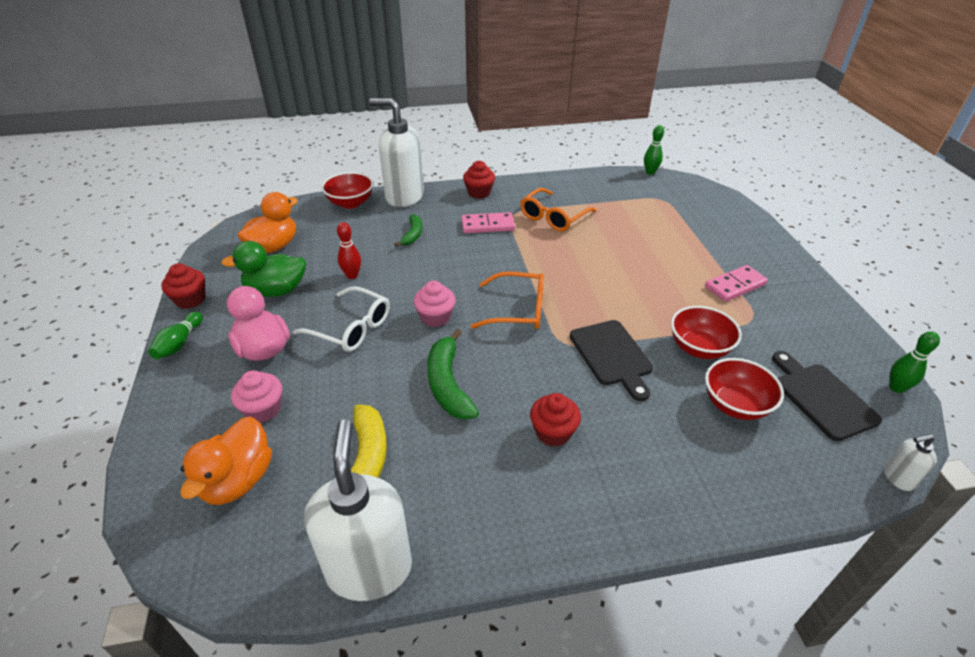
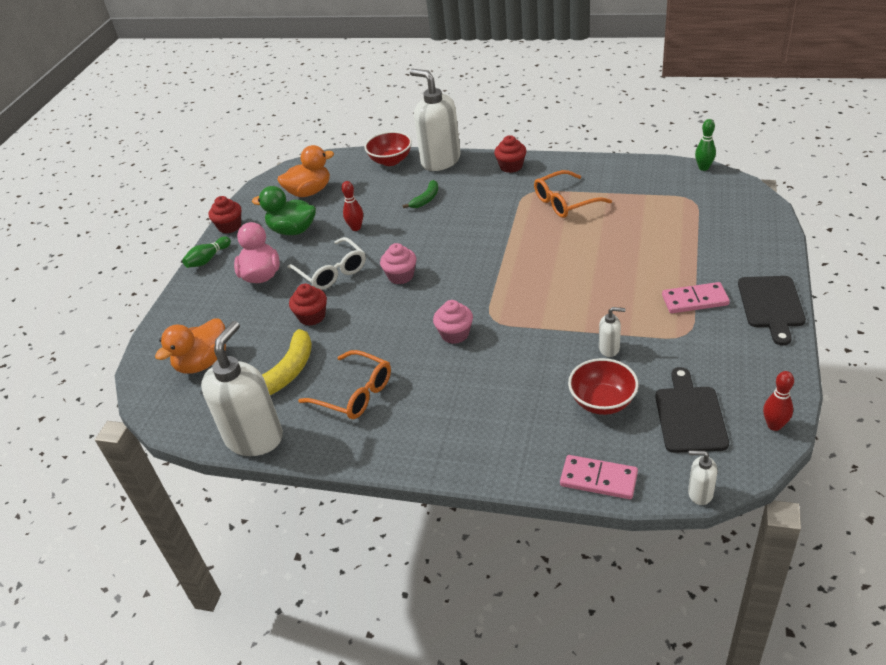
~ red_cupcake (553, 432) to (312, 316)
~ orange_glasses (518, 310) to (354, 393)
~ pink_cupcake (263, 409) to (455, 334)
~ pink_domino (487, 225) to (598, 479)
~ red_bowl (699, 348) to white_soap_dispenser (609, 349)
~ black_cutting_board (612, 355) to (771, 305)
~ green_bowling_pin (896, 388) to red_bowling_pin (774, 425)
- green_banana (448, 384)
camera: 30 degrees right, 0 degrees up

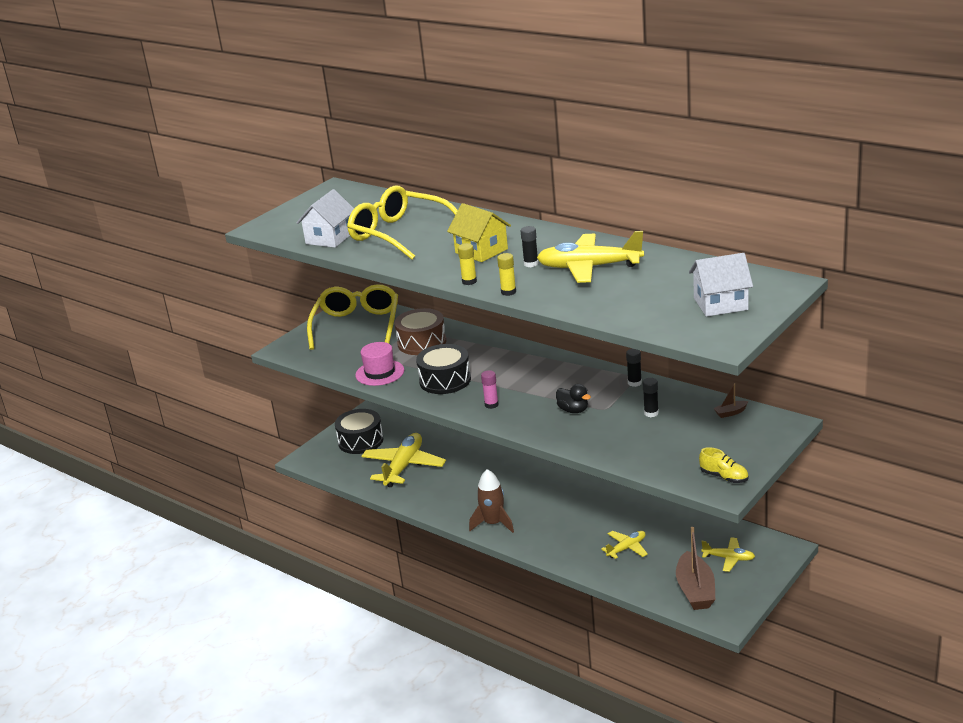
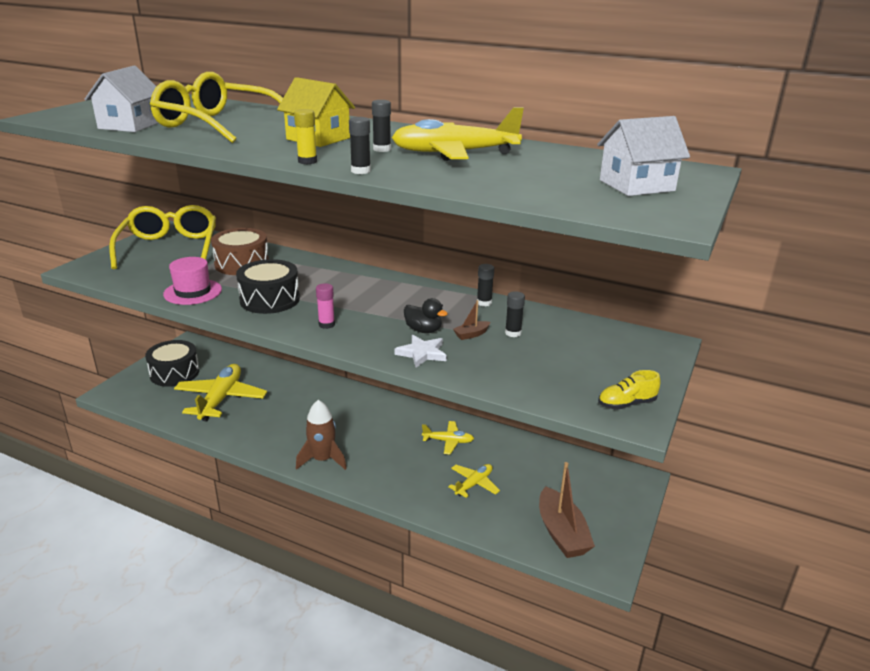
~ yellow_glue_stick (508, 292) to black_glue_stick (361, 171)
+ white_star (422, 353)
~ yellow_plane (728, 558) to (448, 441)
~ brown_boat (730, 413) to (471, 334)
~ yellow_shoe (724, 477) = (626, 404) 135 degrees clockwise
camera: 15 degrees left, 0 degrees up

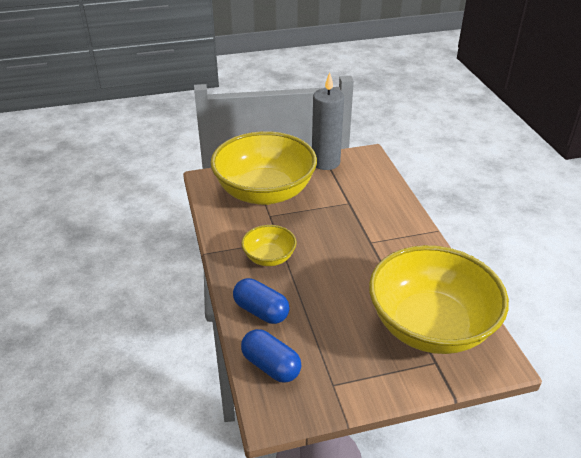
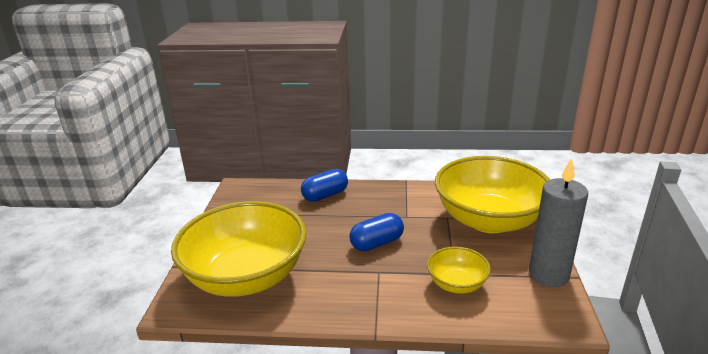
~ blue_capsule (271, 366) to (377, 243)
~ yellow_bowl (269, 257) to (457, 284)
camera: 110 degrees right, 10 degrees down

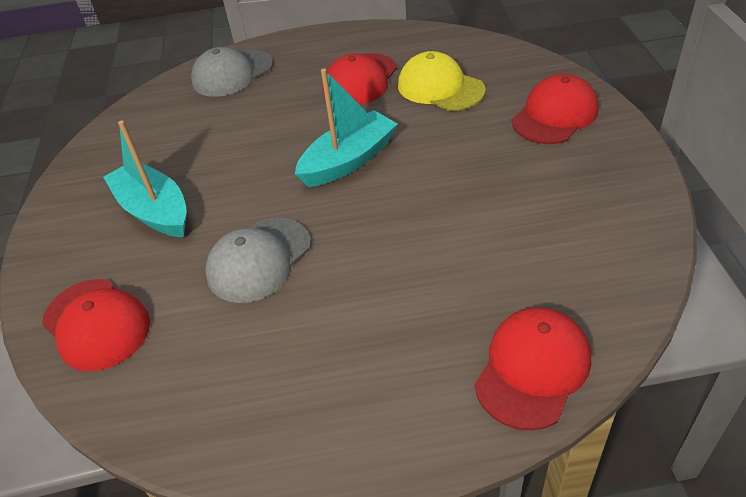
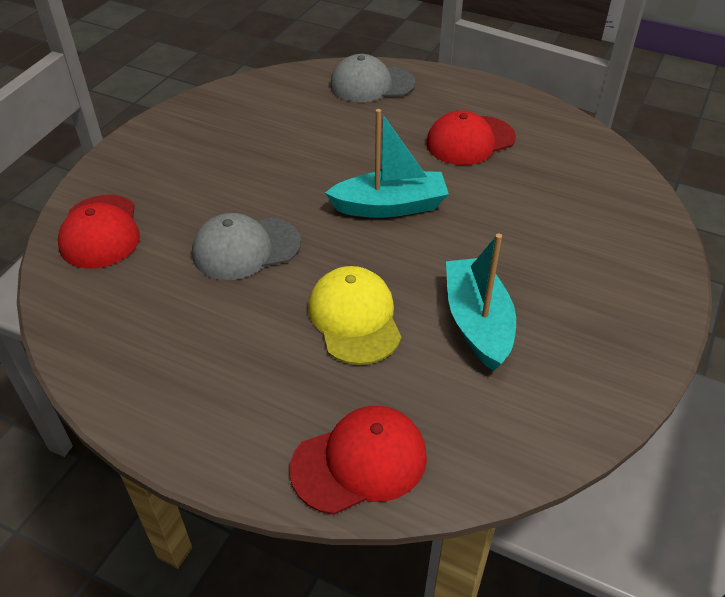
~ yellow_cap (440, 87) to (355, 318)
~ turquoise_boat (154, 210) to (477, 322)
- red_cap (555, 115)
camera: 30 degrees right, 0 degrees up

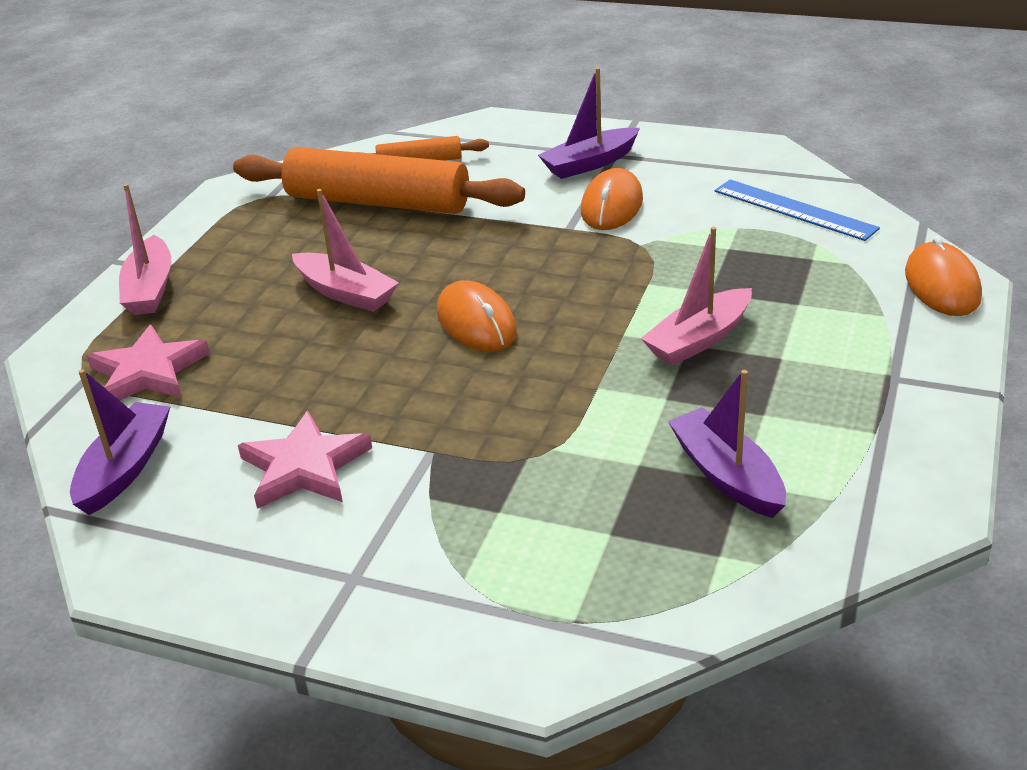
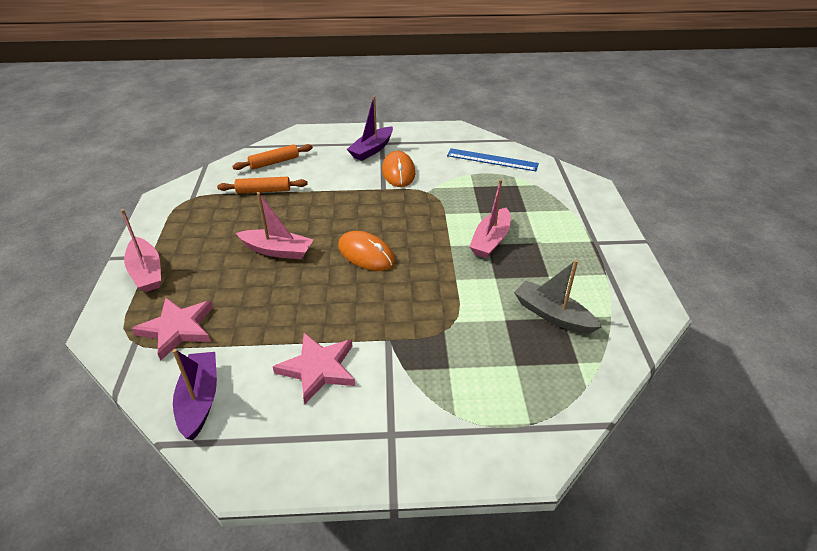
~ orange_rolling_pin (377, 202) = (263, 191) x0.48
~ purple_boat (726, 475) to grey_boat (552, 315)
- orange_mouse (941, 285)
camera: 25 degrees left, 5 degrees up

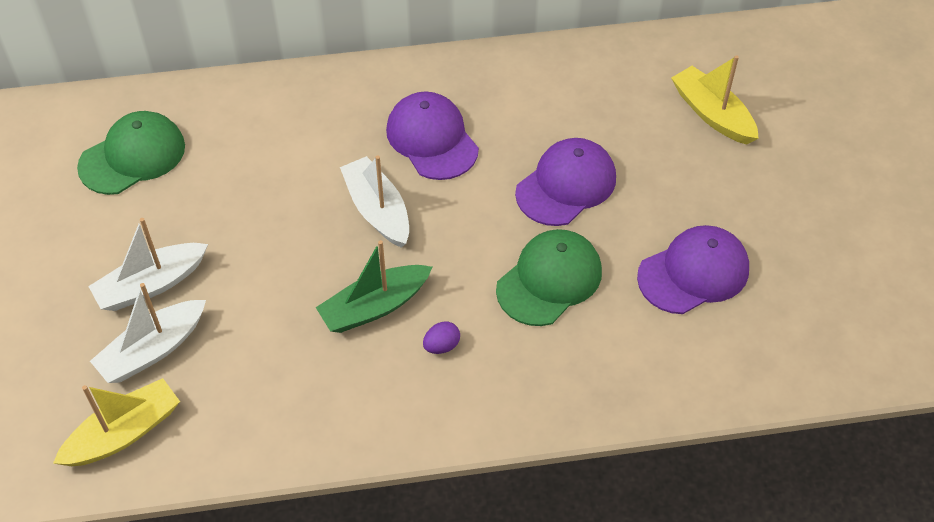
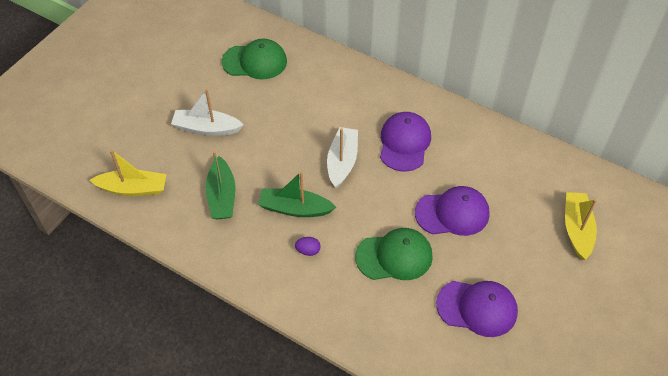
+ green_boat (222, 196)
- white_boat (153, 350)
camera: 40 degrees right, 0 degrees up

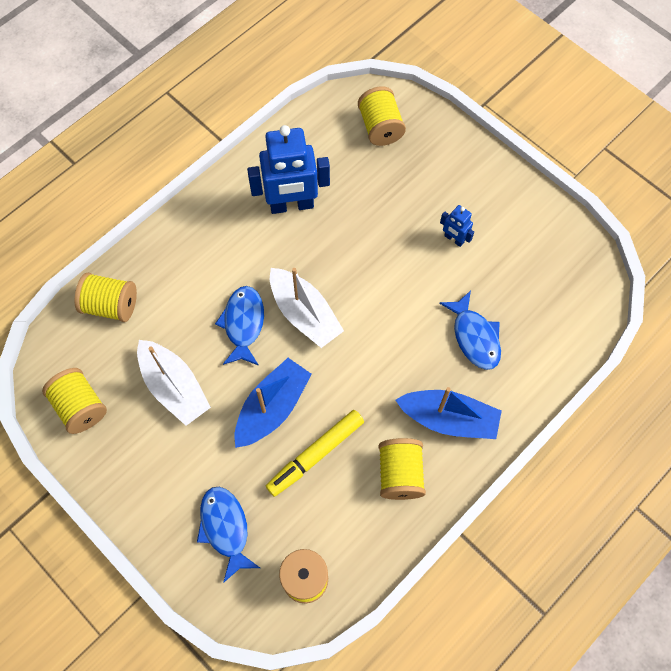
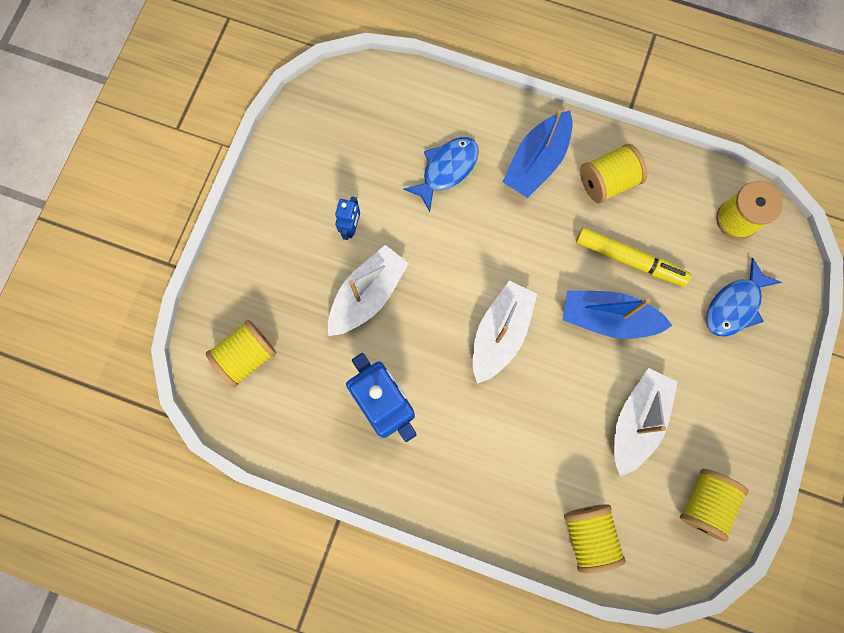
+ white_boat (367, 295)
~ blue_boat (448, 419) = (537, 161) 135 degrees counterclockwise
- blue_fish (243, 324)
camera: 115 degrees left, 10 degrees up

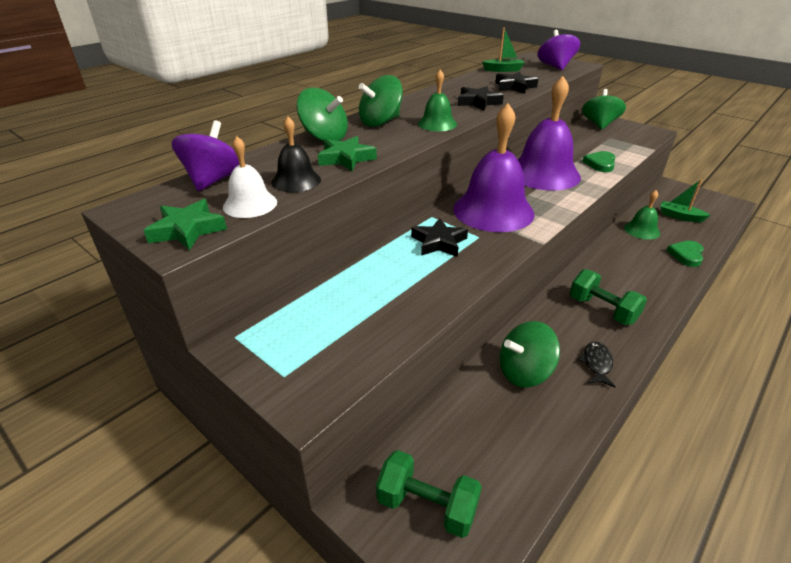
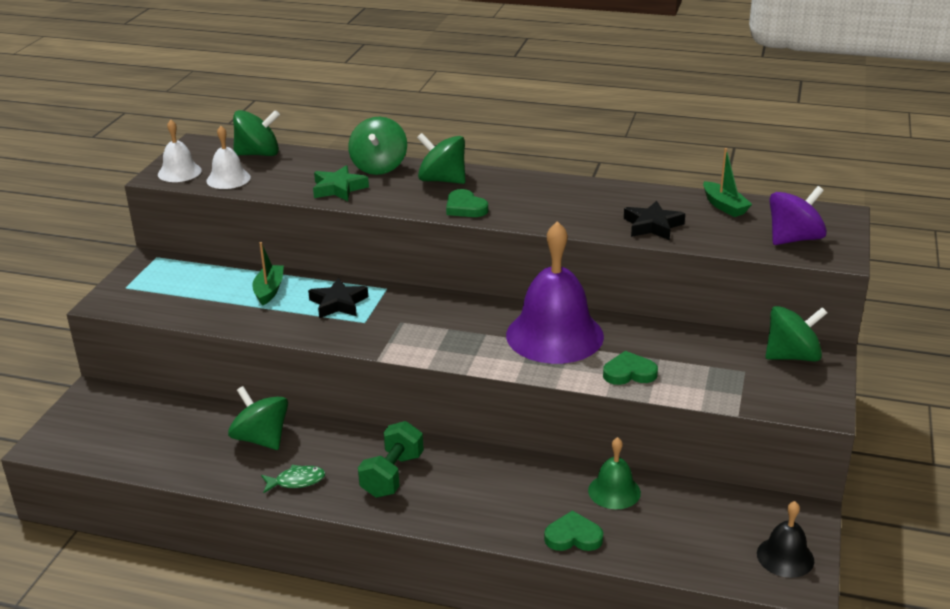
~ green_star (187, 230) to white_bell (179, 172)
~ purple_spinning_top (214, 180) to green_spinning_top (258, 154)
~ green_boat (680, 216) to (269, 290)
~ black_fish (596, 364) to green_fish (296, 481)
~ green_bell (437, 124) to green_heart (465, 208)
~ black_bell (296, 180) to (785, 557)
- green_dumbbell (427, 506)
- purple_bell (493, 210)
- black_star (478, 102)
camera: 65 degrees right, 5 degrees down

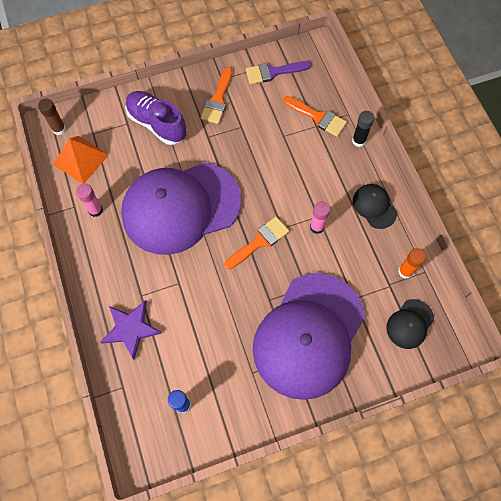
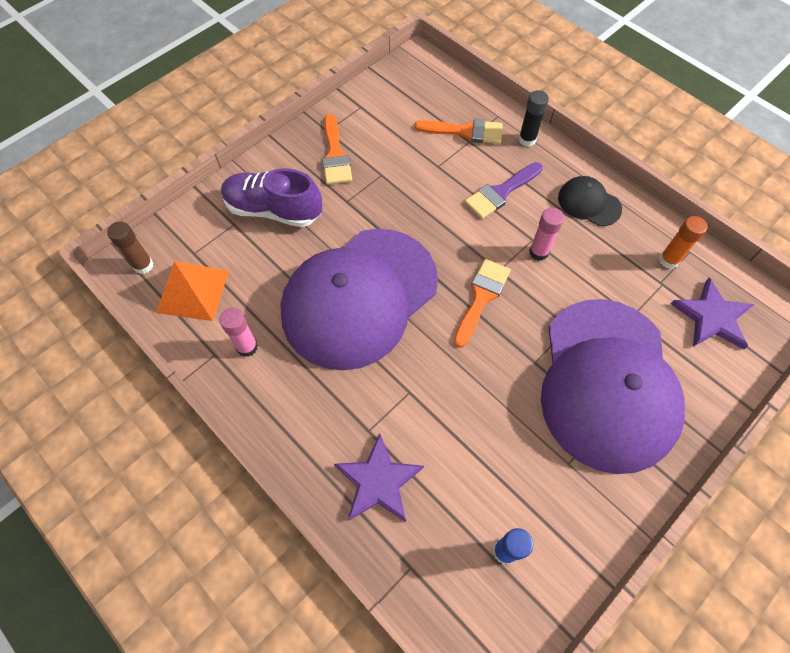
~ purple_brush (273, 72) to (500, 192)
~ black_cap (410, 324) to purple_star (712, 317)
camera: 25 degrees left, 5 degrees down

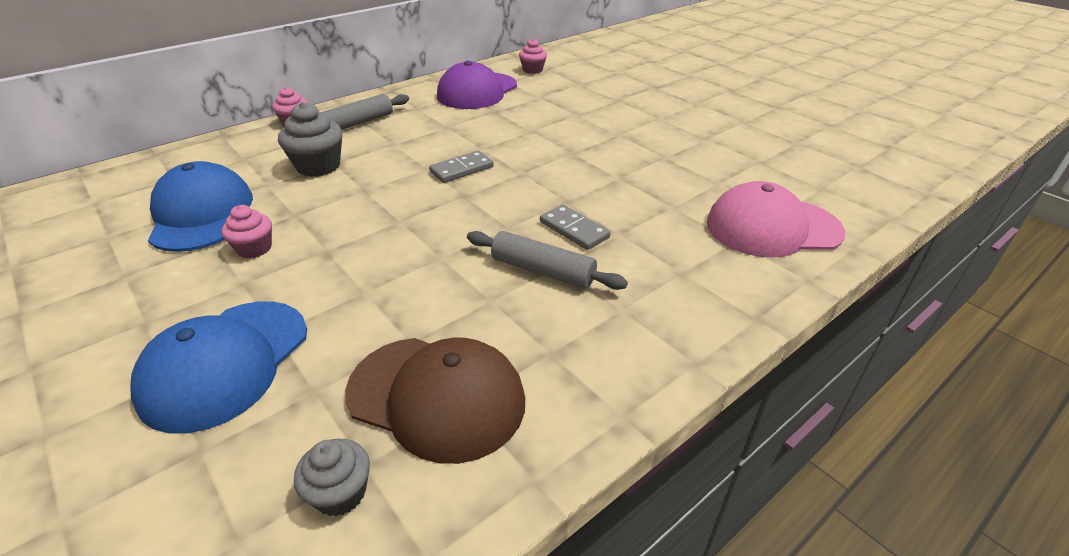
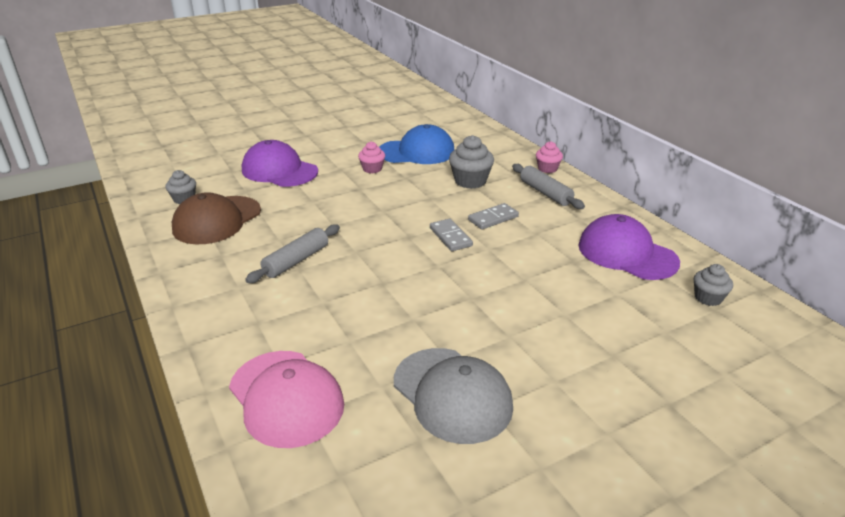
~ pink_cap (772, 227) = (286, 398) 135 degrees clockwise
~ blue_cap (225, 363) to purple_cap (279, 171)
+ grey_cap (452, 394)
~ grey_domino (574, 230) to (493, 218)
~ pink_cupcake (532, 70) to grey_cupcake (708, 298)
camera: 100 degrees right, 5 degrees down

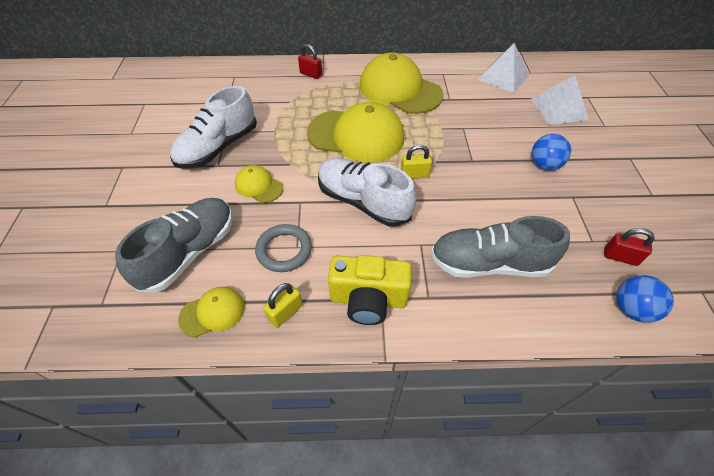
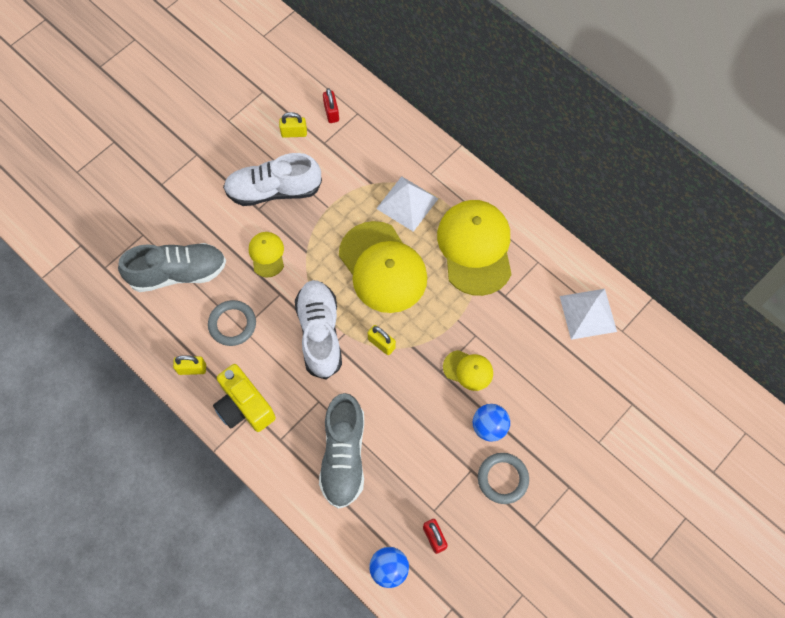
+ yellow_padlock (294, 133)
~ grey_shoe (489, 263) = (343, 456) 135 degrees counterclockwise
~ red_padlock (311, 74) to (331, 112)
~ white_pyramid (558, 109) to (407, 203)
~ yellow_cap (212, 312) to (468, 370)
+ grey_ring (502, 479)
camera: 45 degrees right, 15 degrees up

